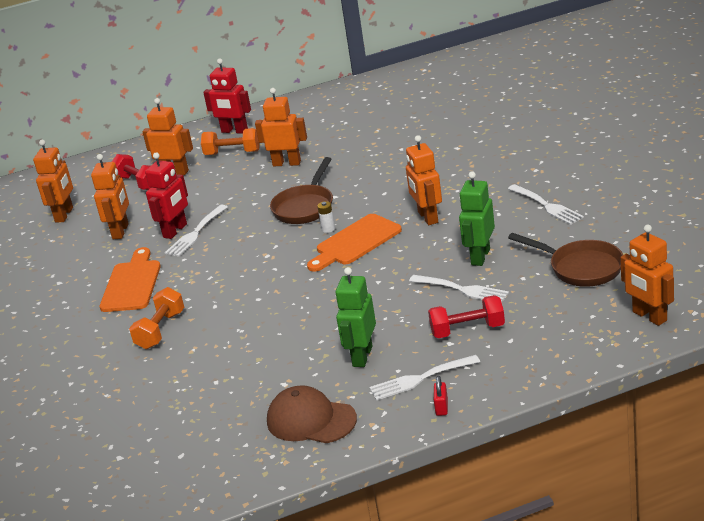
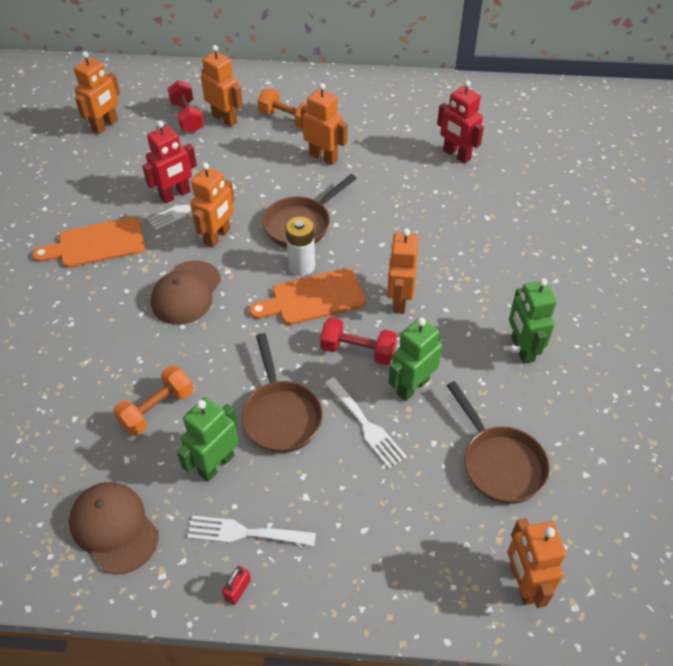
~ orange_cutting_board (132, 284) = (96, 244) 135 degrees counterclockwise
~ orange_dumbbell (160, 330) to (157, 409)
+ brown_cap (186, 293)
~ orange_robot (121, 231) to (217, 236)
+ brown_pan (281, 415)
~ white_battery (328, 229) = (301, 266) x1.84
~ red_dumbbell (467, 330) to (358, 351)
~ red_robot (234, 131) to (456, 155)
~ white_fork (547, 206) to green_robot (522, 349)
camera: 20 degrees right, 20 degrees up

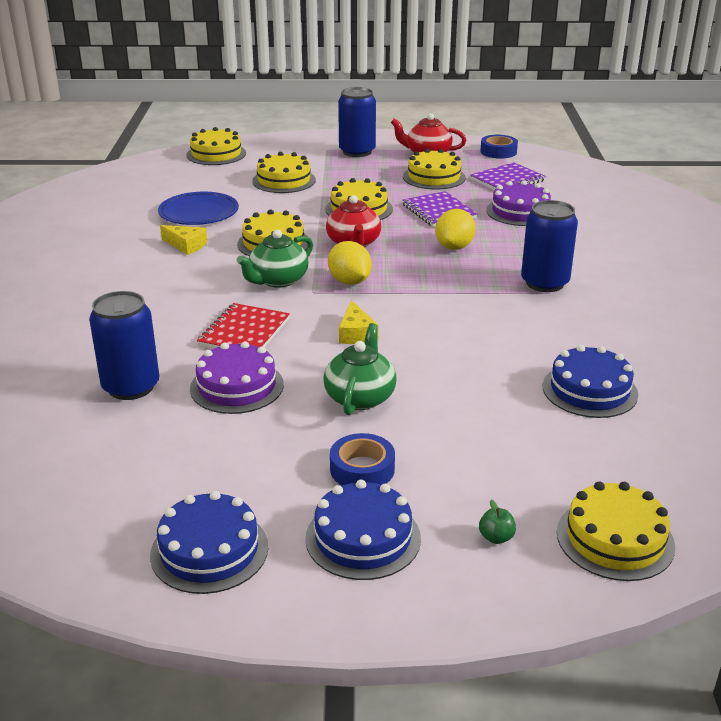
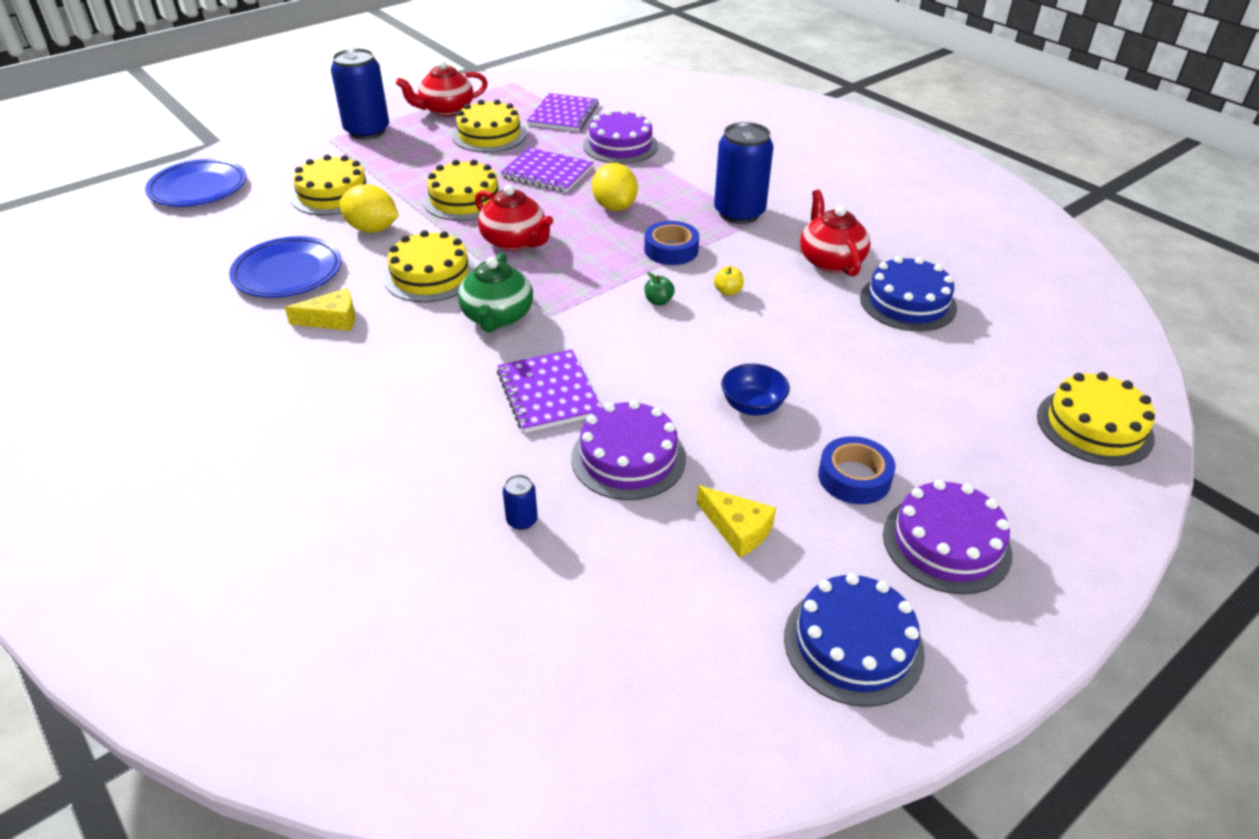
~ yellow_cake (216, 154) to blue_plate (198, 188)
~ yellow_lemon (349, 282) to (372, 229)
~ red_notebook (244, 332) to purple_notebook (549, 393)
~ blue_can (131, 387) = (522, 520) x0.41
~ blue_tape (498, 152) to (671, 250)
~ green_apple (496, 537) to (658, 301)
~ yellow_cheese (356, 333) to (737, 529)
+ yellow_apple (728, 291)
~ green_teapot (360, 397) to blue_bowl (752, 406)
+ red_teapot (830, 261)
~ blue_cake (363, 538) to purple_cake (946, 543)
camera: 40 degrees left, 10 degrees up

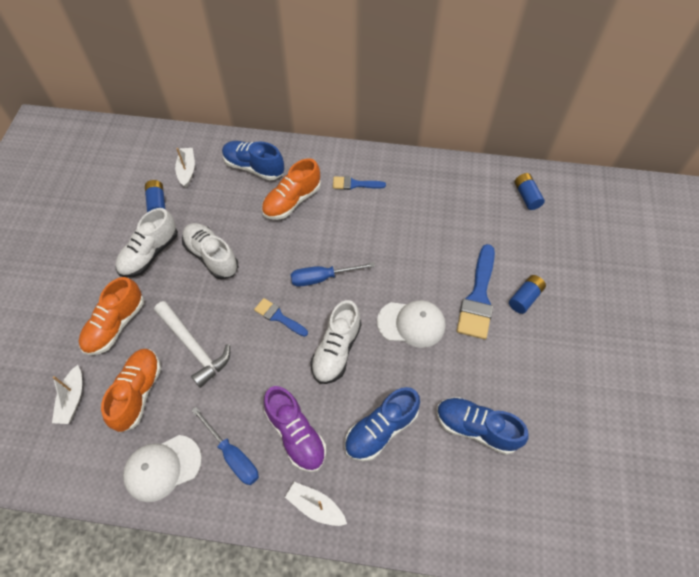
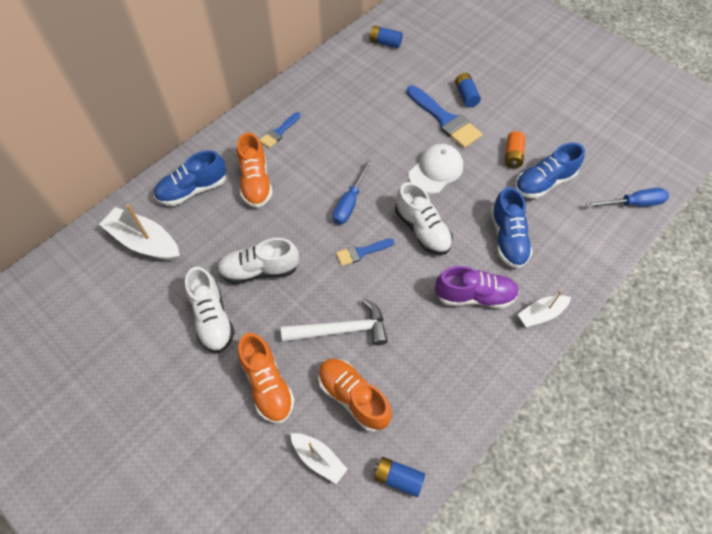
~ white_boat (187, 170) = (144, 242) x1.67
~ blue_battery (157, 203) to (398, 478)
+ orange_battery (513, 155)
~ blue_screwdriver (232, 455) to (633, 203)
- white_cap (162, 468)
camera: 55 degrees left, 0 degrees up

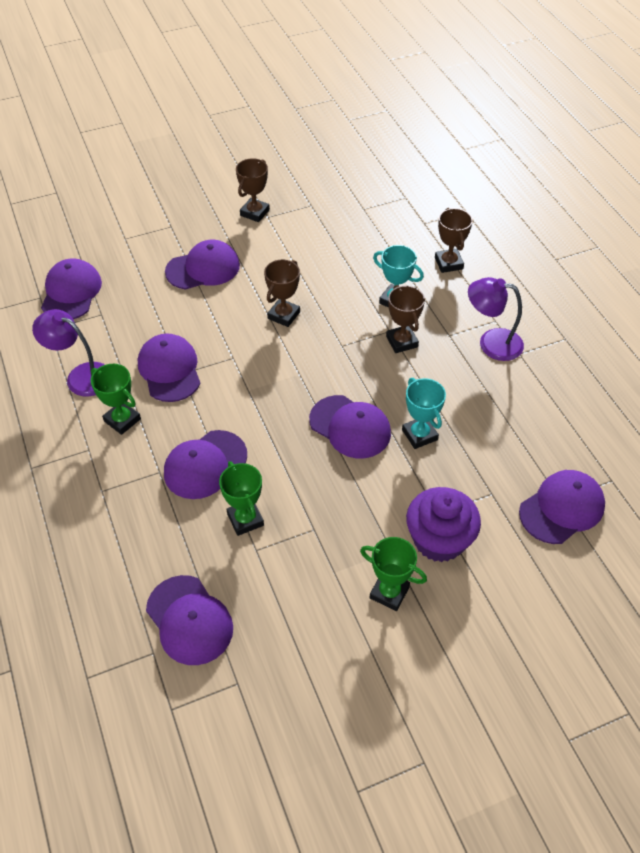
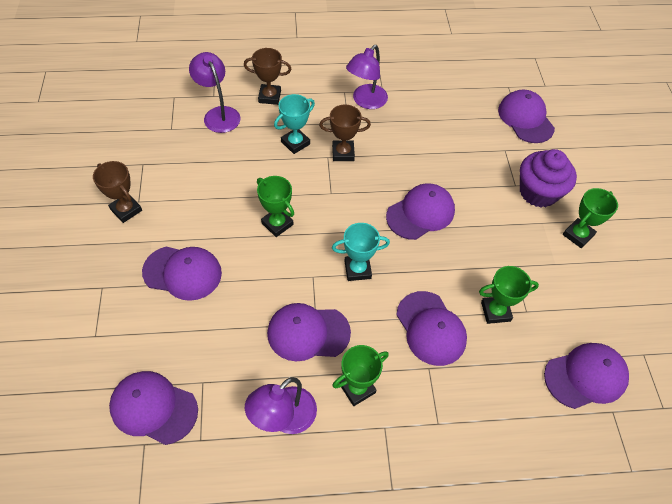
~ purple_cap (203, 268) = (183, 273) 105 degrees clockwise
+ purple_lamp (219, 114)
~ brown_trophy (284, 315) to green_trophy (277, 224)
~ turquoise_trophy (419, 435) to (357, 269)
camera: 75 degrees left, 5 degrees up

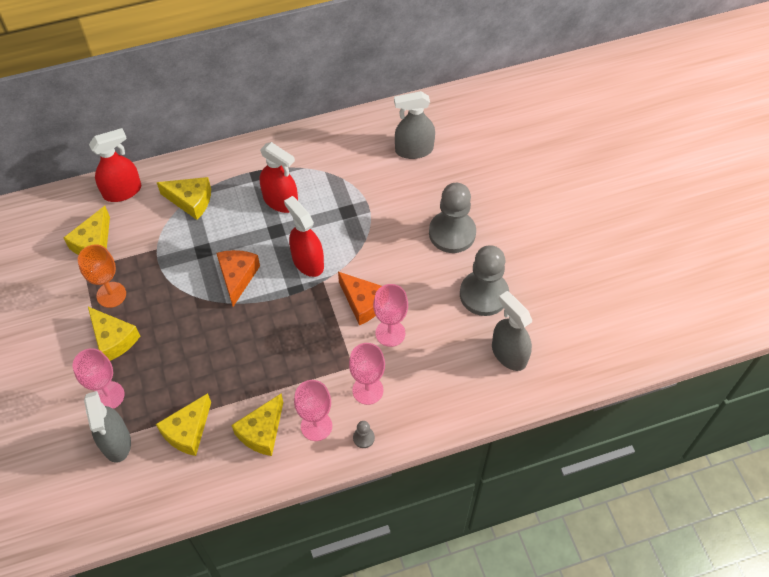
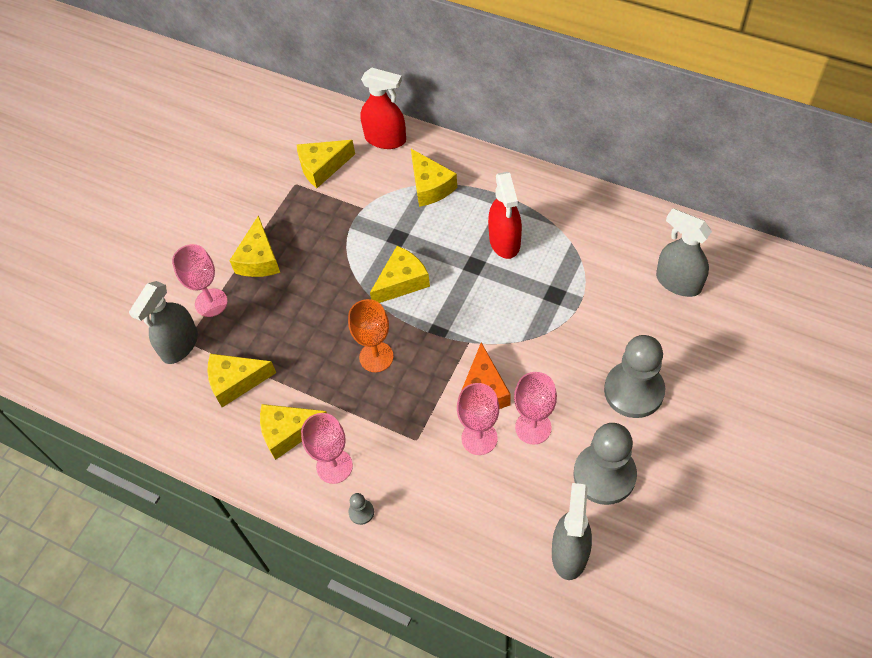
~ orange_goblet (111, 295) to (376, 357)
~ orange_cheese (237, 277) to yellow_cheese (402, 282)
~ pink_goblet (367, 390) to (533, 427)
- red_spray_bottle (307, 262)
camera: 50 degrees right, 0 degrees up

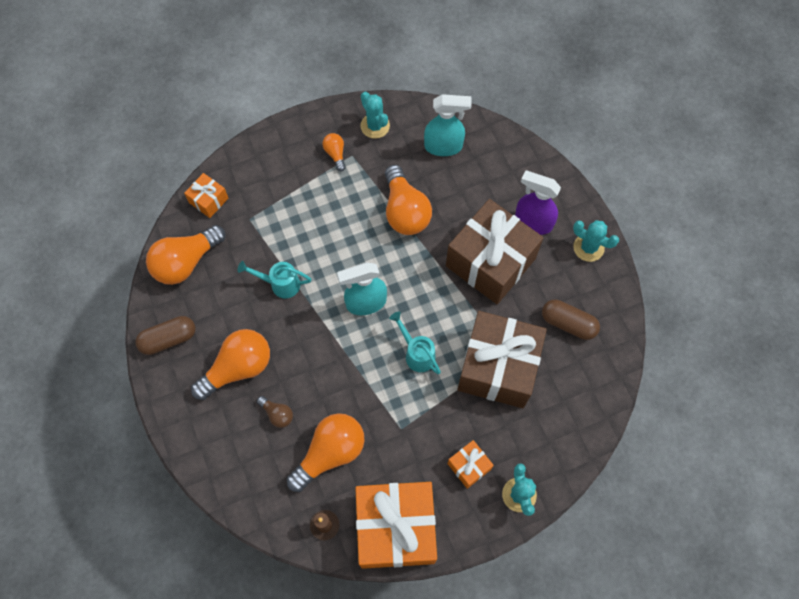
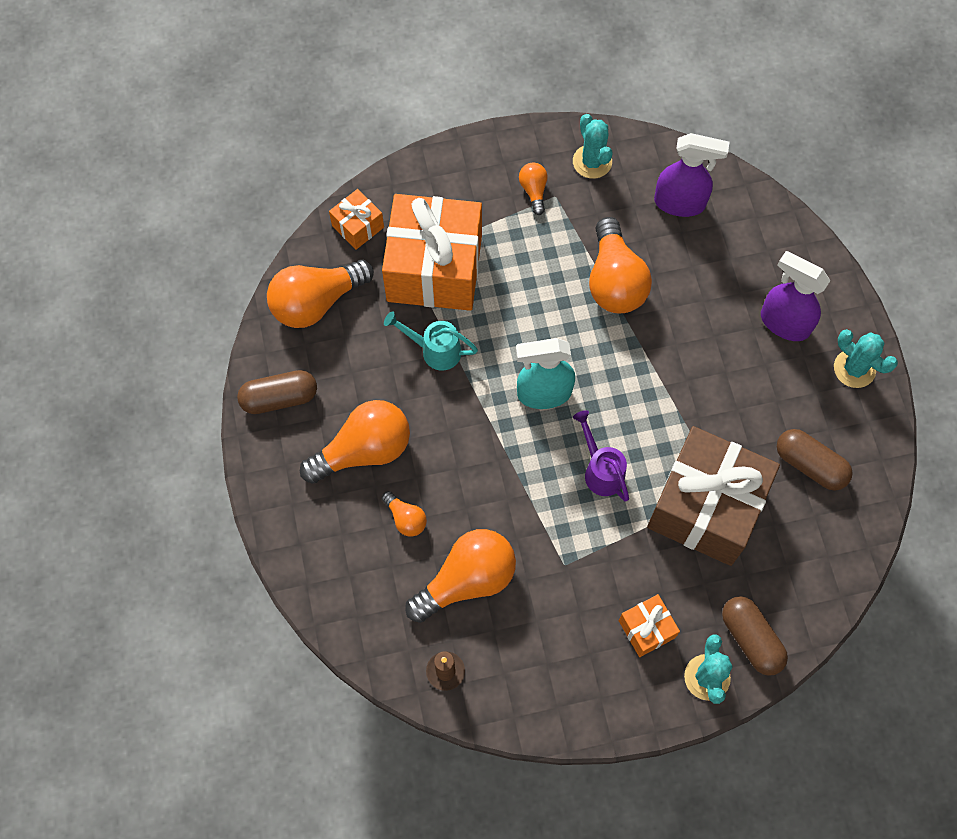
~ orange_gift (396, 528) to (434, 268)
~ brown_light_bulb (277, 414) to orange_light_bulb (405, 518)
~ turquoise_watering_can (416, 353) to purple_watering_can (600, 470)
~ turquoise_spray_bottle (444, 146) to purple_spray_bottle (680, 203)
+ brown_capsule (750, 639)
- brown_gift (490, 262)
camera: 10 degrees right, 0 degrees up

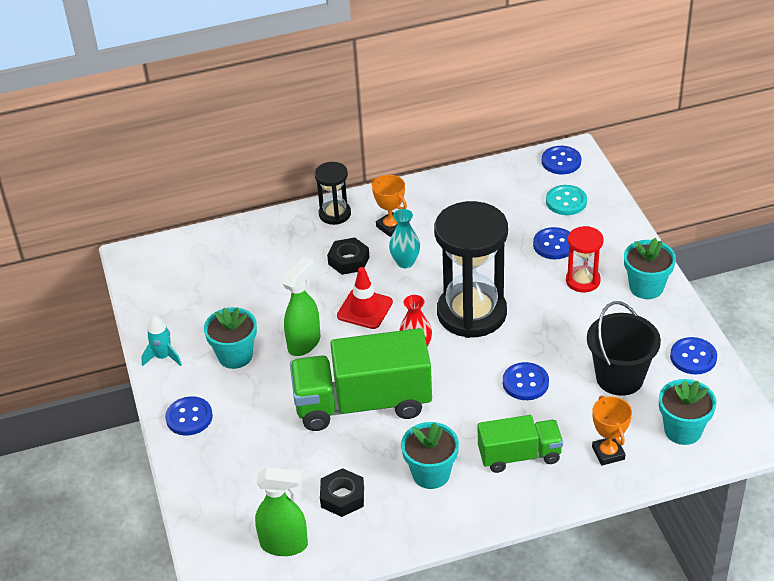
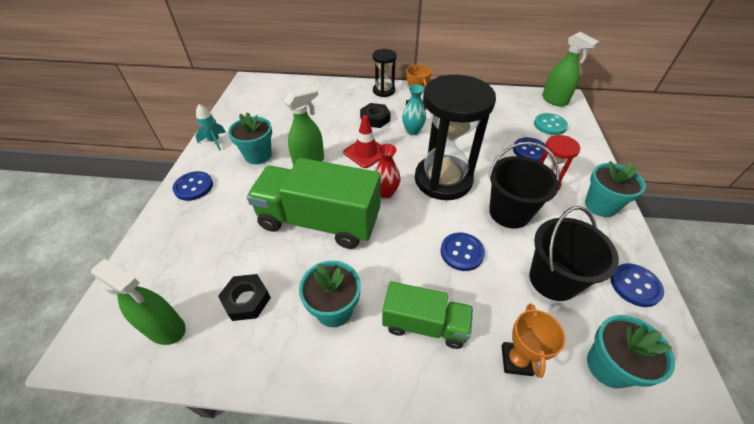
+ black_bucket (509, 212)
~ blue_button (561, 161) to green_spray_bottle (554, 100)
camera: 20 degrees right, 5 degrees up

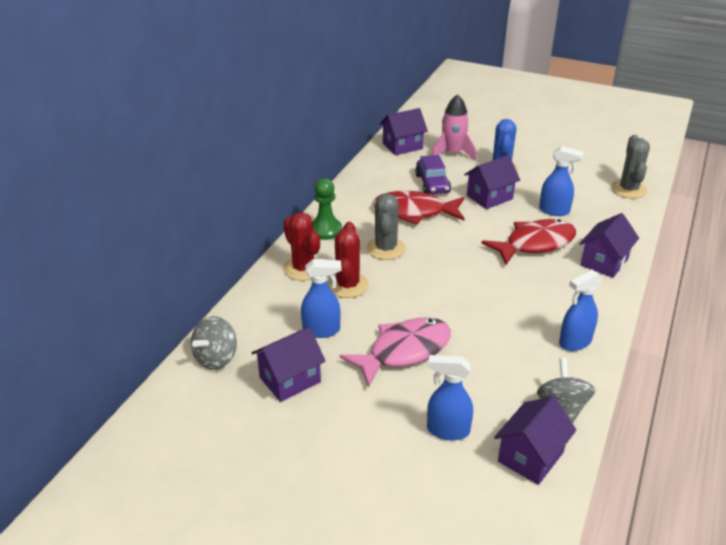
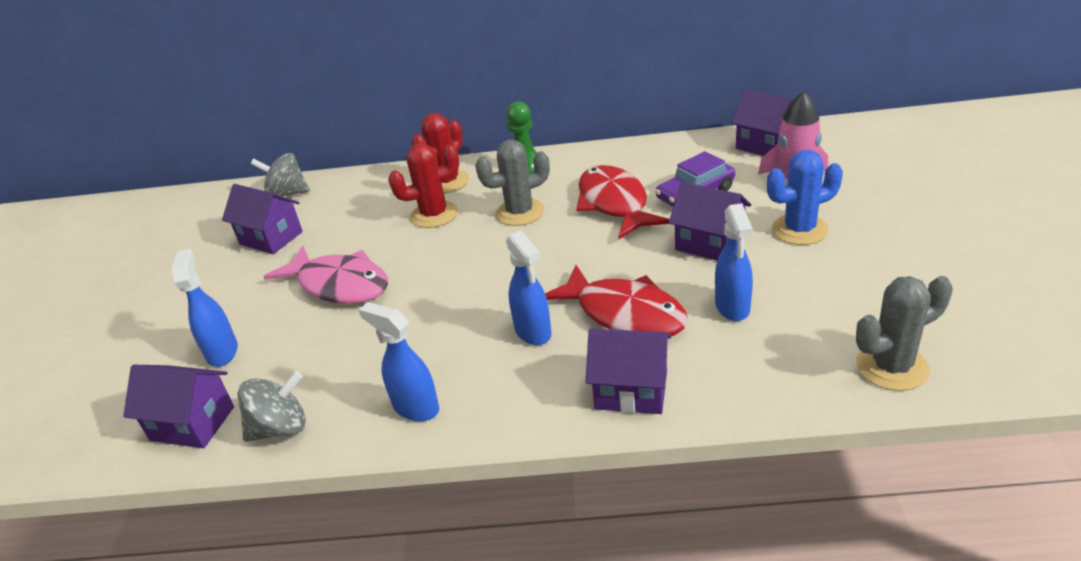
~ blue_spray_bottle (322, 330) to (533, 332)
camera: 70 degrees right, 0 degrees up

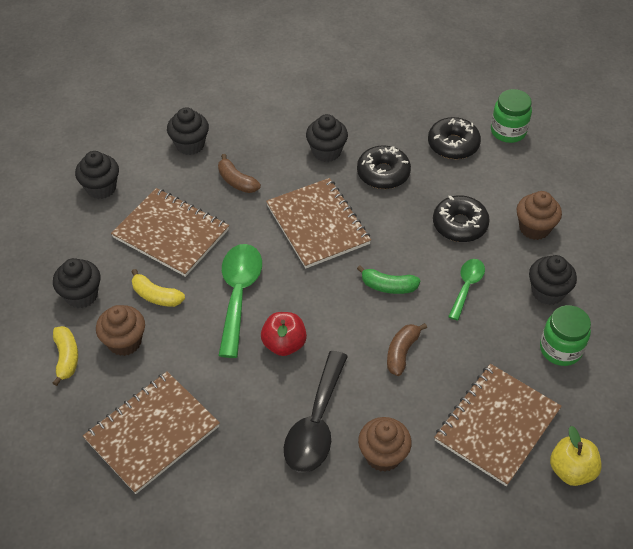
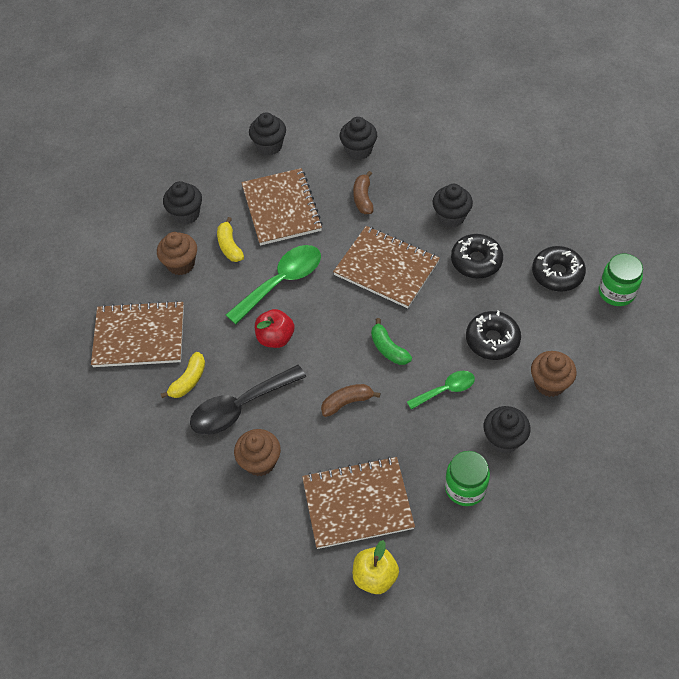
~ yellow_banana (66, 358) to (188, 380)
~ brown_notebook (317, 224) = (386, 268) 75 degrees counterclockwise
camera: 45 degrees right, 5 degrees up

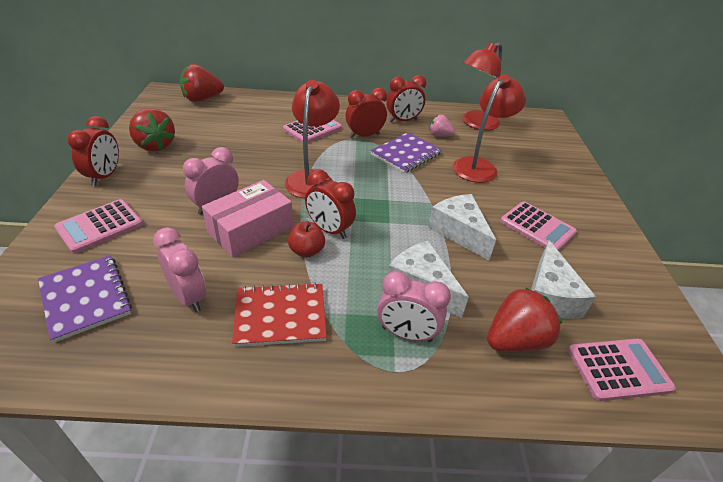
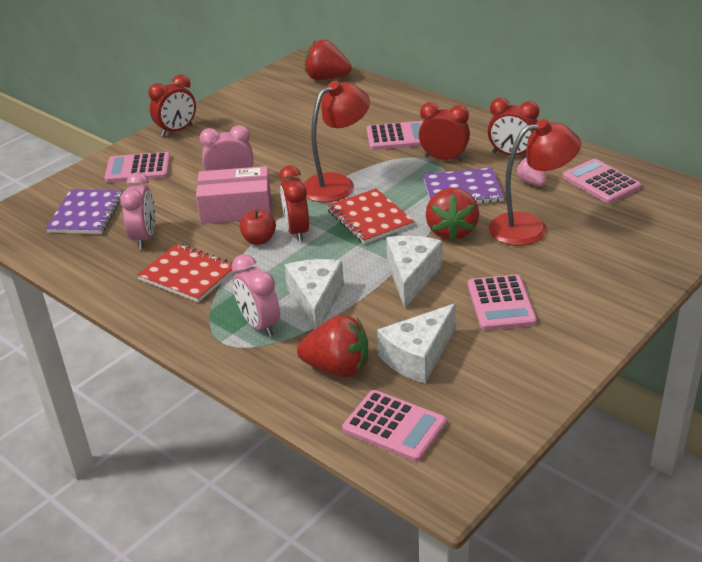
+ red_notebook (370, 218)
~ red_strawberry (155, 145) to (451, 231)
~ red_lamp (475, 123) to pink_calculator (601, 182)
camera: 45 degrees right, 5 degrees down

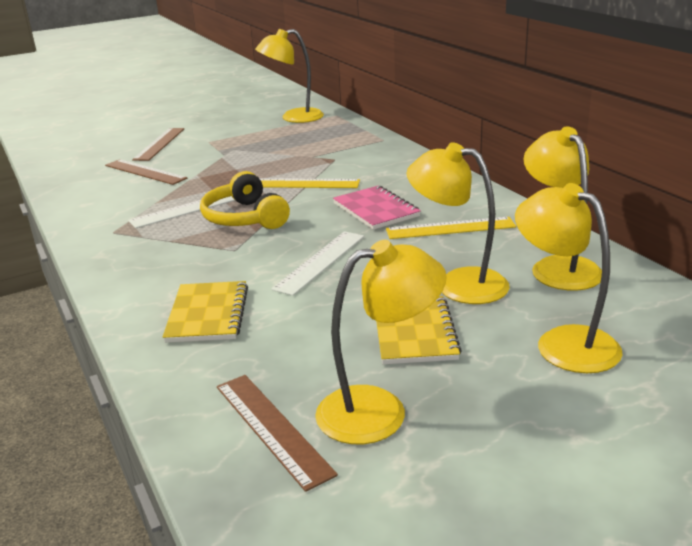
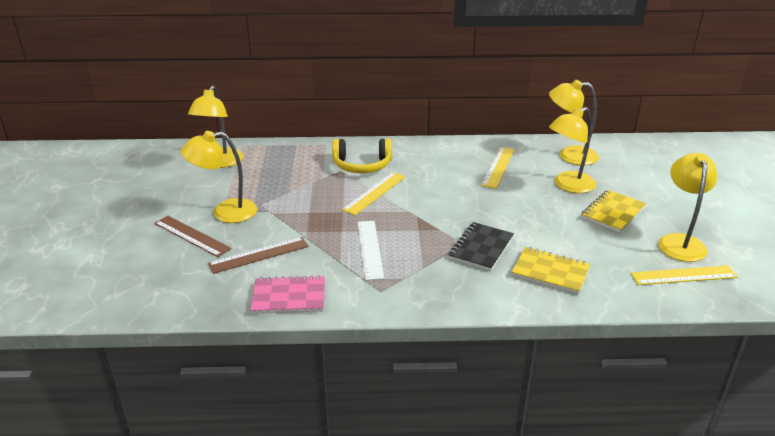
~ yellow_lamp (563, 342) to (225, 212)
~ pink_notebook (376, 210) to (289, 297)
~ yellow_headphones (245, 218) to (362, 165)
+ black_notebook (481, 248)
~ yellow_notebook (414, 333) = (613, 213) 75 degrees counterclockwise
~ brown_ruler (271, 428) to yellow_ruler (684, 275)
- white_ruler (320, 262)
camera: 65 degrees left, 5 degrees up

